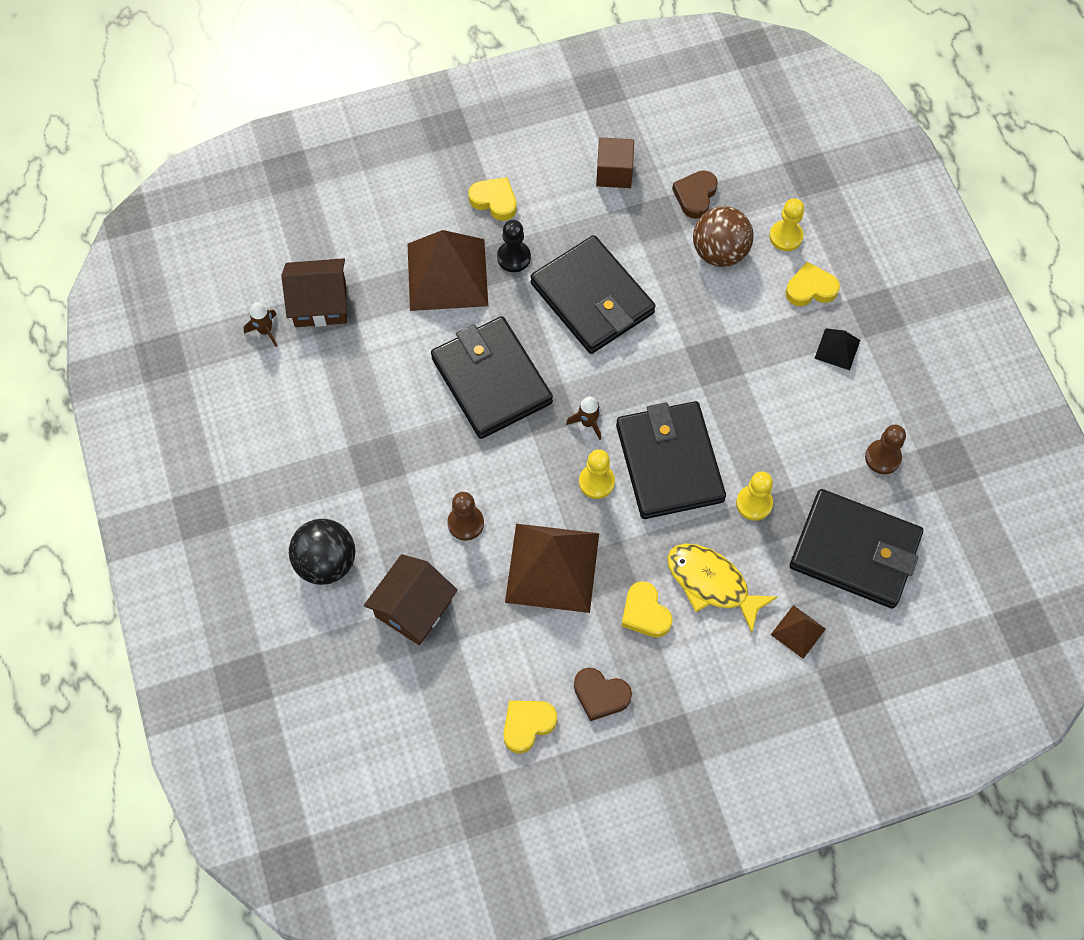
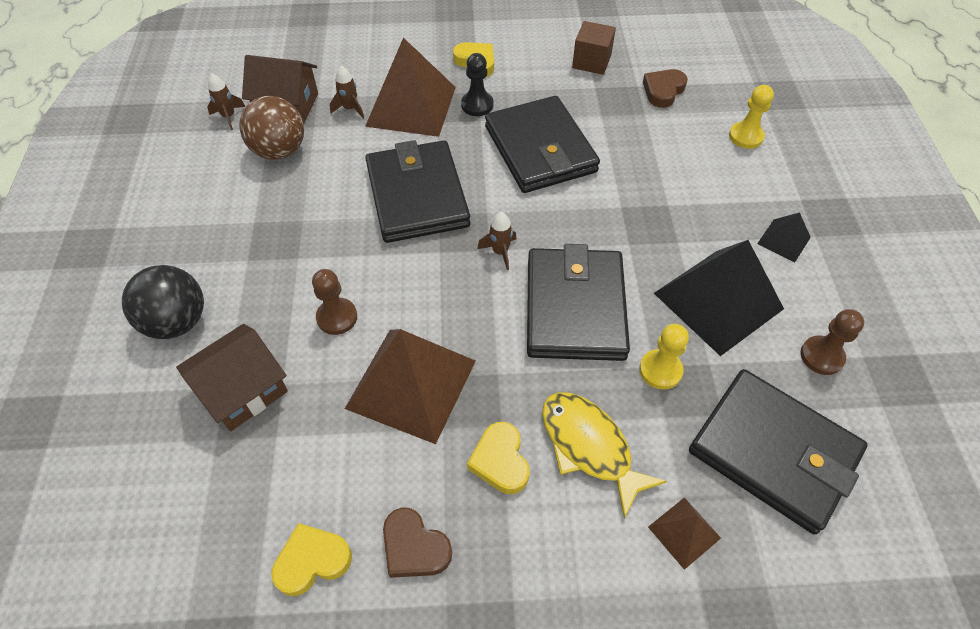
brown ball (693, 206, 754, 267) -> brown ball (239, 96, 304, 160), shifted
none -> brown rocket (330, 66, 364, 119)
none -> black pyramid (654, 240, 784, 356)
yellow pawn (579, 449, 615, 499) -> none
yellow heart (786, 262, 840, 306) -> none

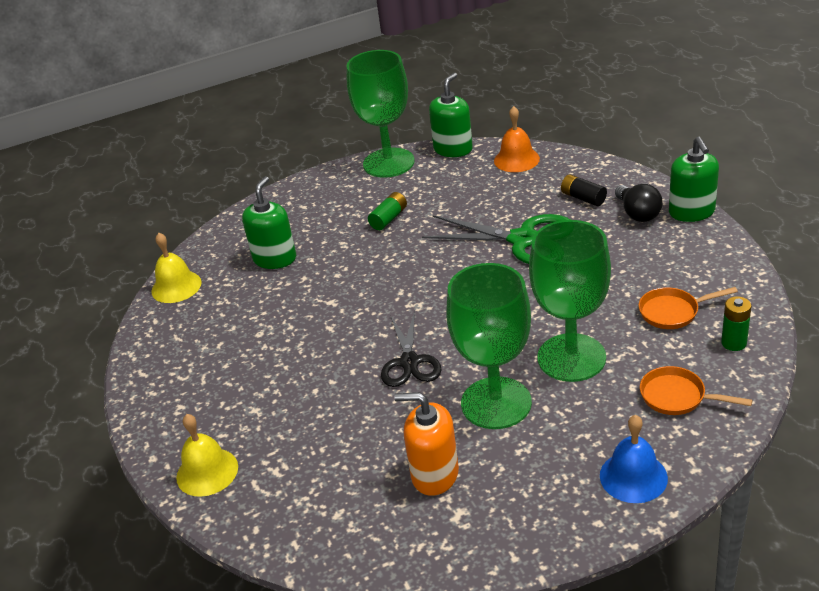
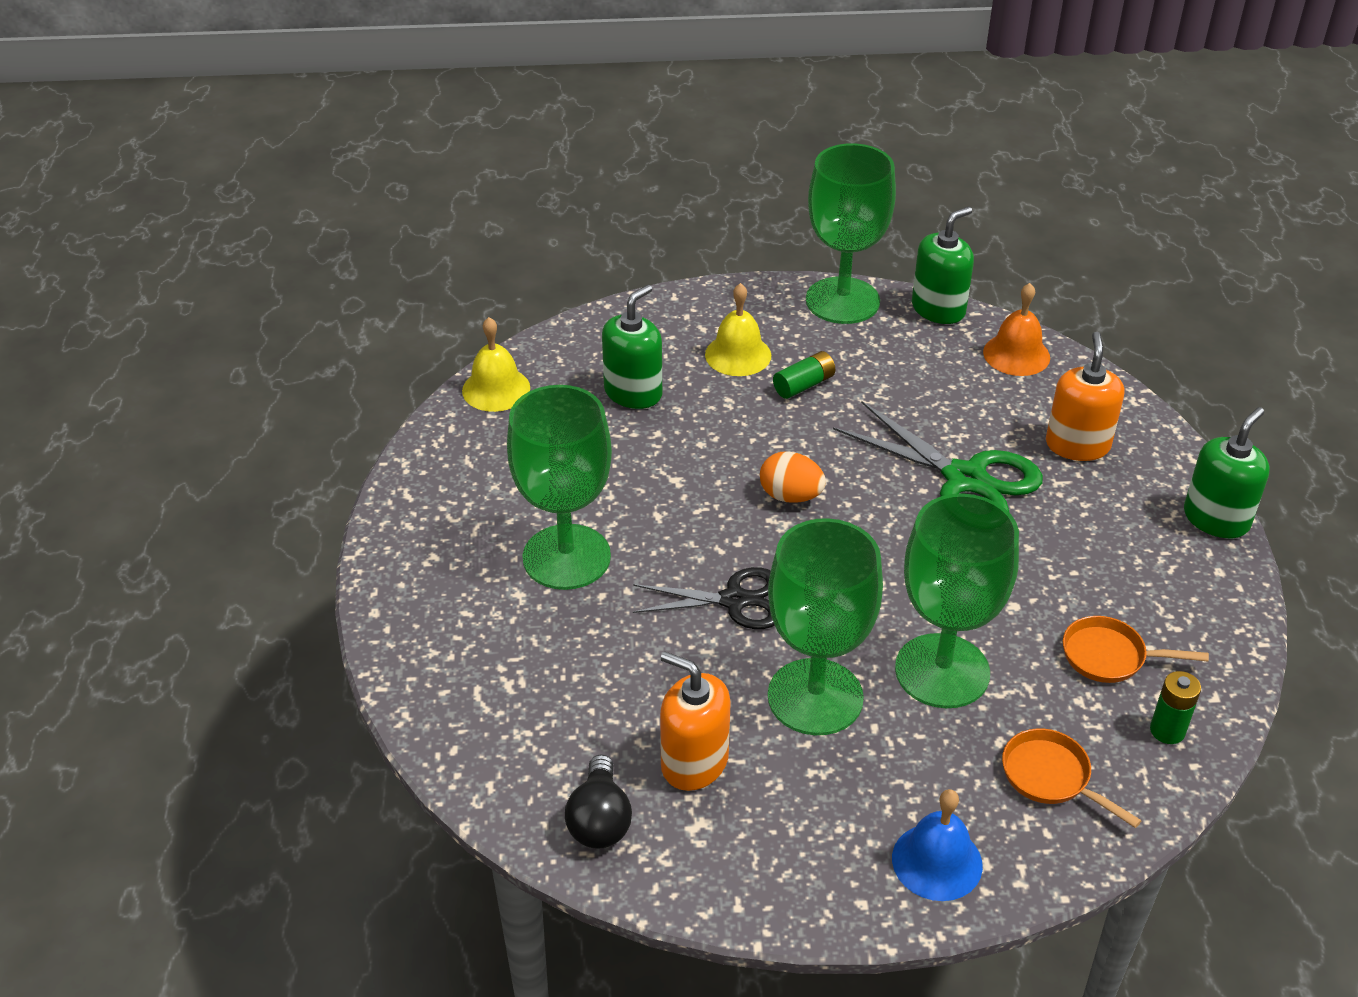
none -> green goblet (507, 385, 612, 590)
black light bulb (615, 184, 663, 222) -> black light bulb (565, 754, 632, 849), shifted
black scissors (381, 310, 442, 387) -> black scissors (633, 567, 774, 629), 105 degrees counterclockwise
yellow bell (176, 414, 238, 497) -> yellow bell (705, 283, 771, 376), shifted
none -> orange egg (760, 451, 826, 503)
black battery (561, 174, 607, 206) -> orange soap dispenser (1046, 332, 1124, 461)
green soap dispenser (669, 137, 719, 222) -> green soap dispenser (1184, 407, 1270, 538), 150 degrees counterclockwise

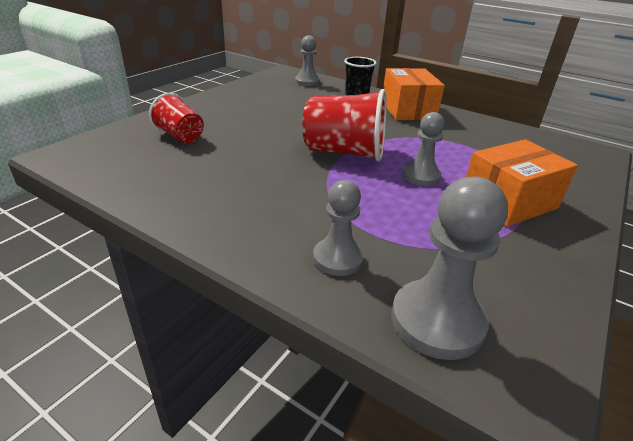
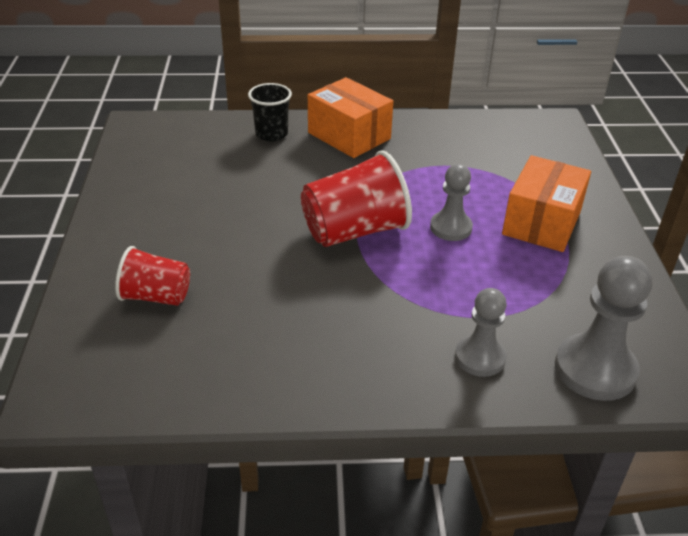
grey pawn (295, 35, 320, 86) -> none

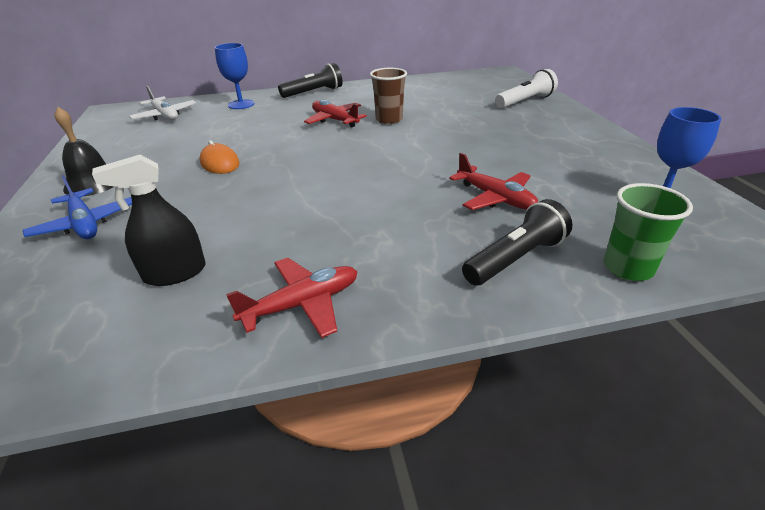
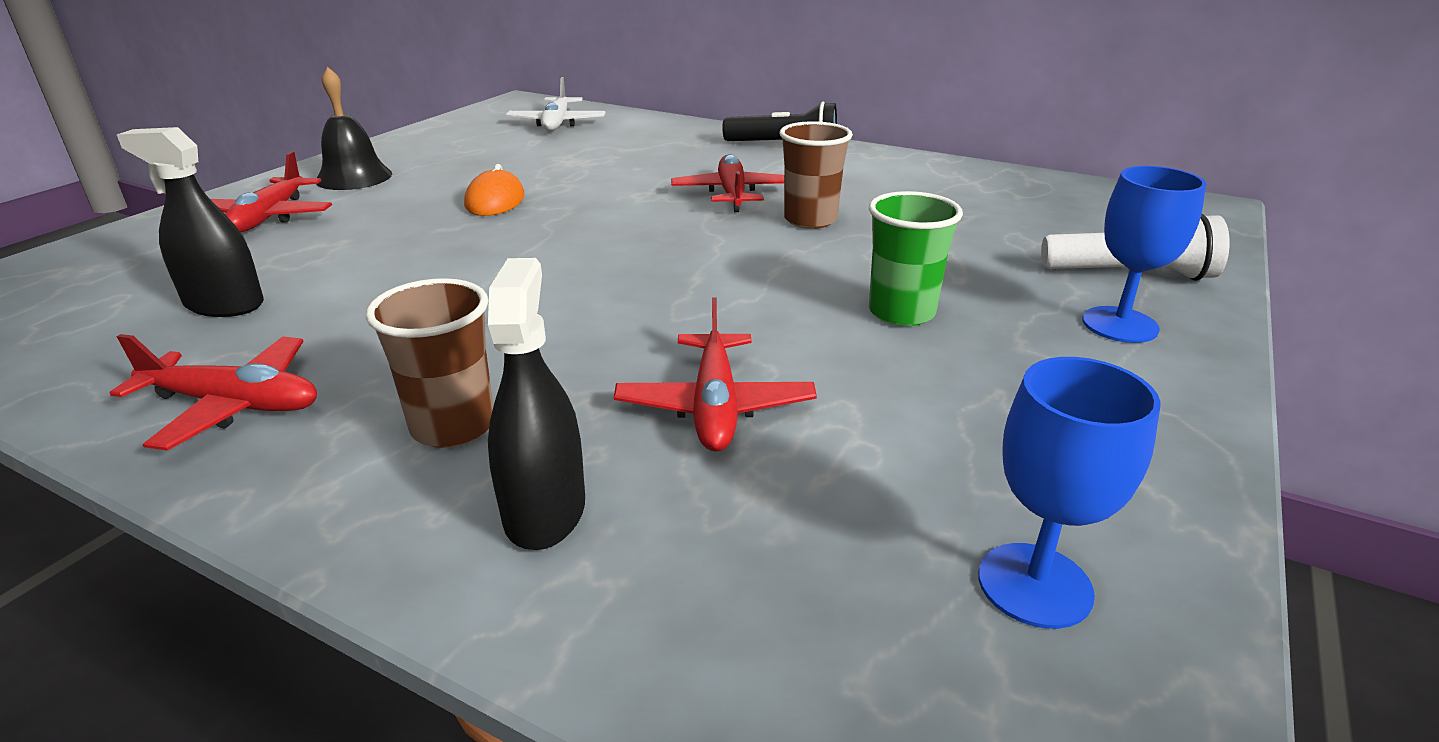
blue plane (23, 175, 132, 239) -> red plane (210, 152, 332, 232)
none -> brown cup (366, 278, 493, 448)
black flashlight (462, 199, 572, 286) -> black spray bottle (488, 258, 585, 550)
green cup (604, 183, 693, 281) -> green cup (869, 191, 963, 326), shifted
blue goblet (215, 43, 254, 109) -> blue goblet (1082, 166, 1206, 343), shifted

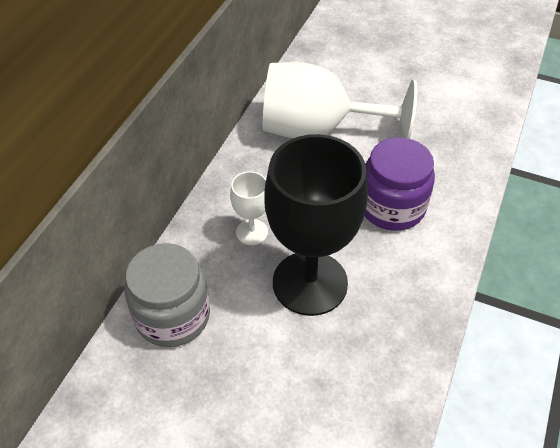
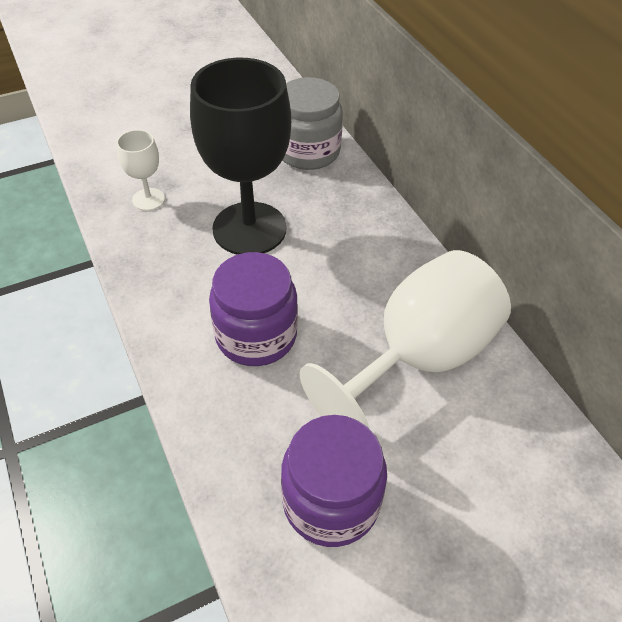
white goblet (230, 171, 268, 245) -> white goblet (117, 130, 165, 211), shifted
none -> purple jar (281, 415, 387, 547)

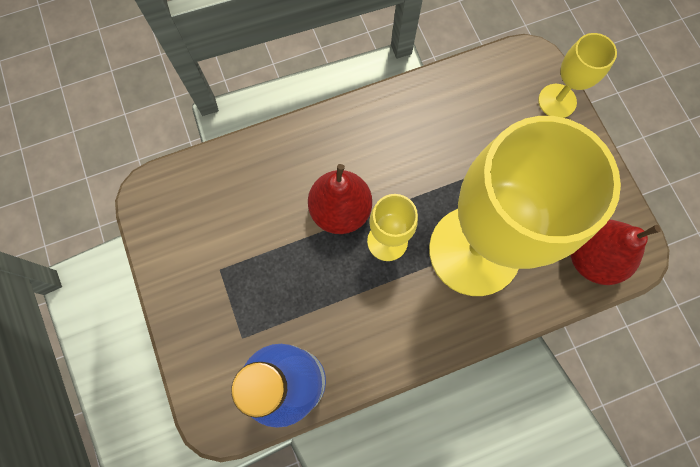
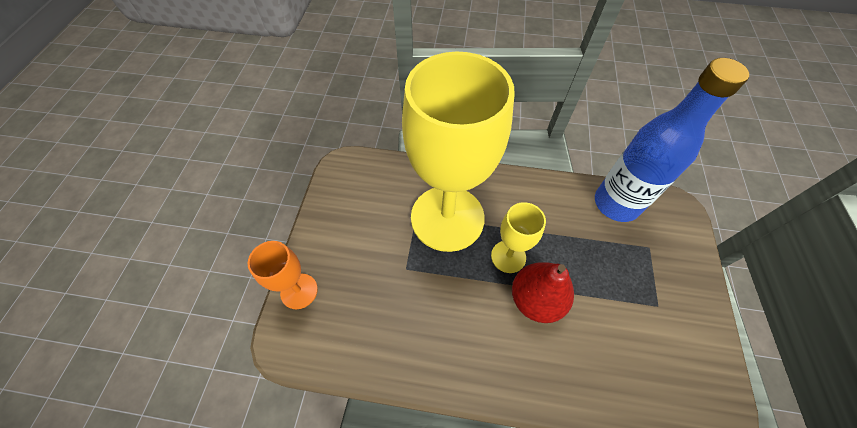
yellow goblet (538, 33, 617, 118) -> orange goblet (248, 241, 318, 309)
red pear (570, 219, 661, 285) -> none

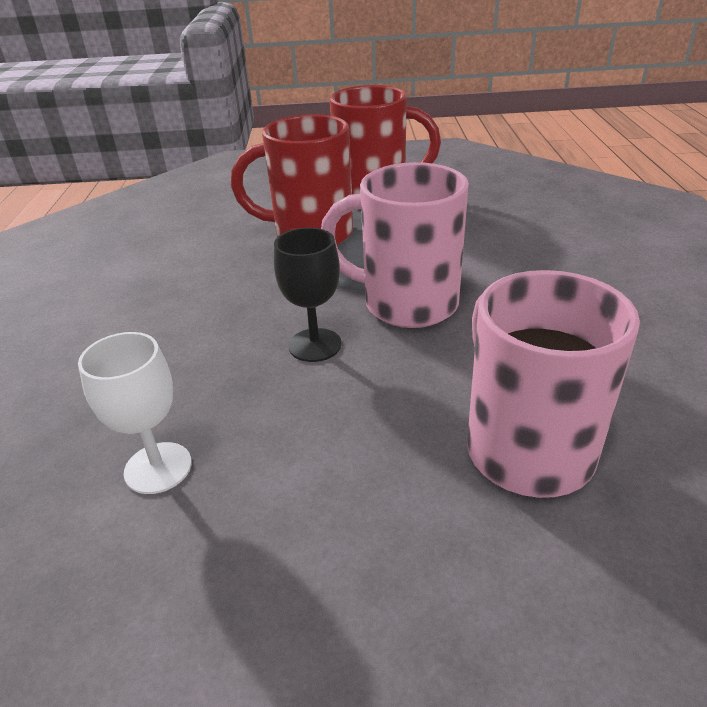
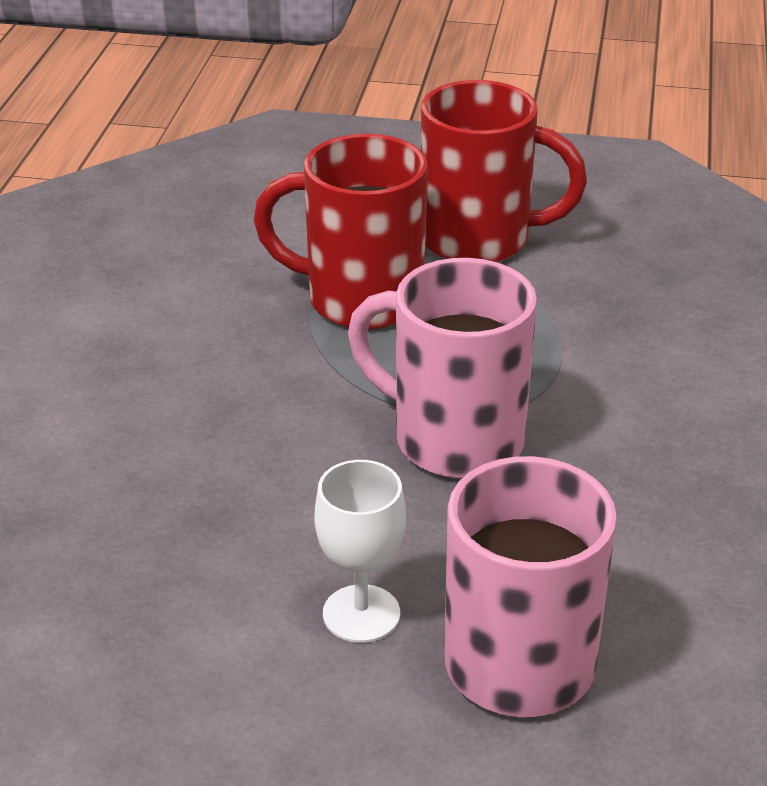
white goblet (78, 332, 192, 494) -> white goblet (314, 460, 406, 643), shifted
black goblet (274, 227, 342, 362) -> none

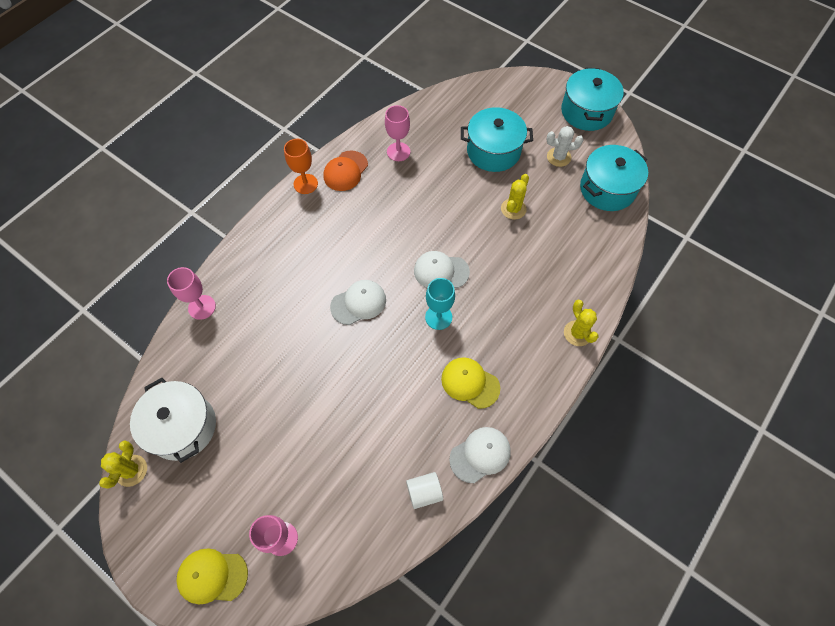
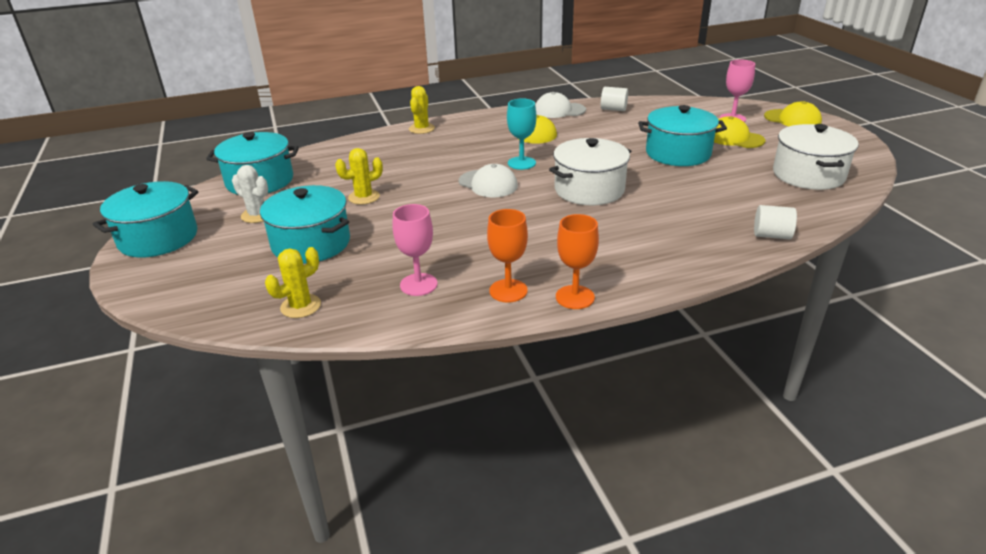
yellow cactus (99, 440, 147, 489) -> yellow cactus (265, 247, 321, 318), shifted
orange cap (323, 151, 368, 191) -> orange goblet (487, 209, 528, 303)
white cap (330, 280, 386, 325) -> white pot (549, 138, 631, 205)
none -> turquoise pot (638, 105, 727, 166)
none -> yellow cap (714, 116, 765, 148)
pink goblet (167, 267, 216, 320) -> white cylinder (754, 205, 797, 239)

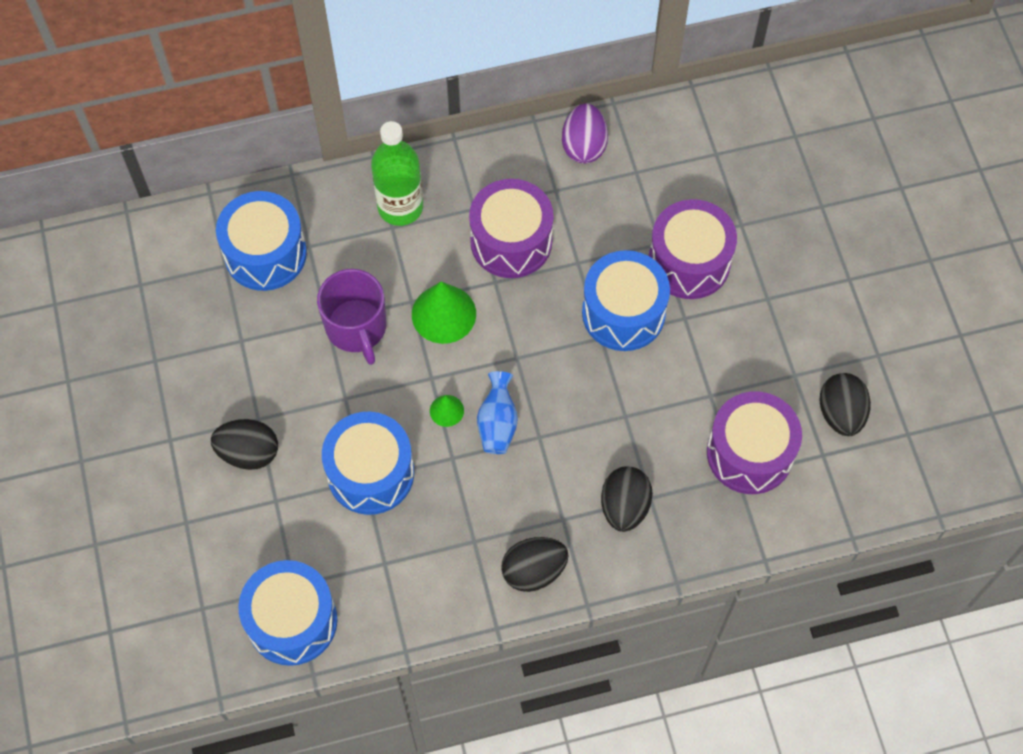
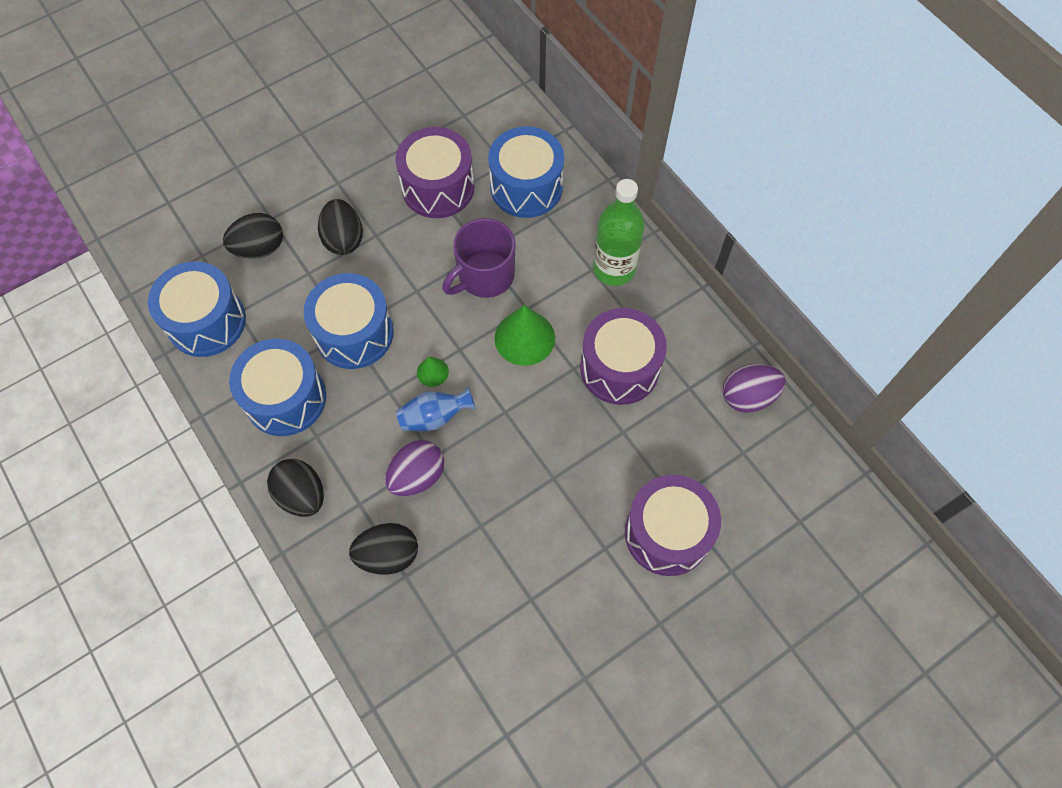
black egg (819, 373, 871, 436) -> black egg (223, 213, 283, 259), shifted
blue drum (582, 250, 670, 351) -> blue drum (229, 339, 326, 436), shifted
none -> purple egg (385, 440, 444, 497)
purple drum (707, 391, 802, 494) -> purple drum (395, 127, 474, 218), shifted

